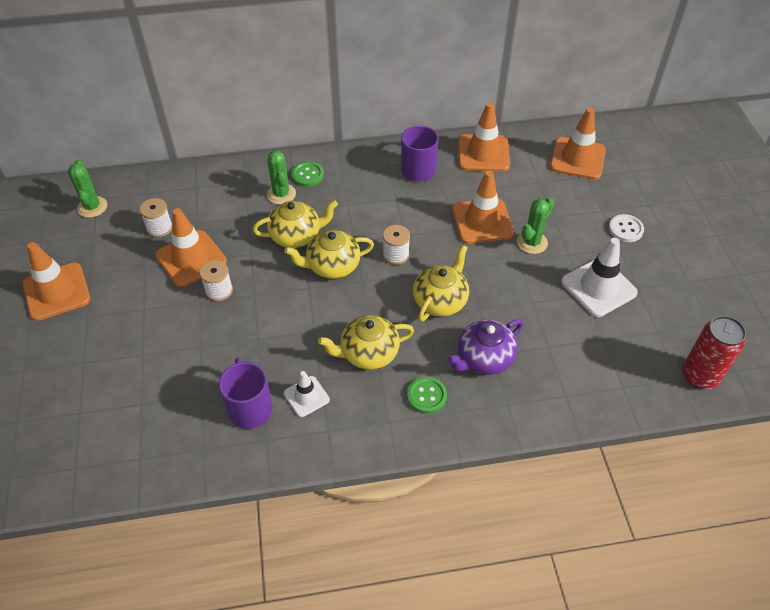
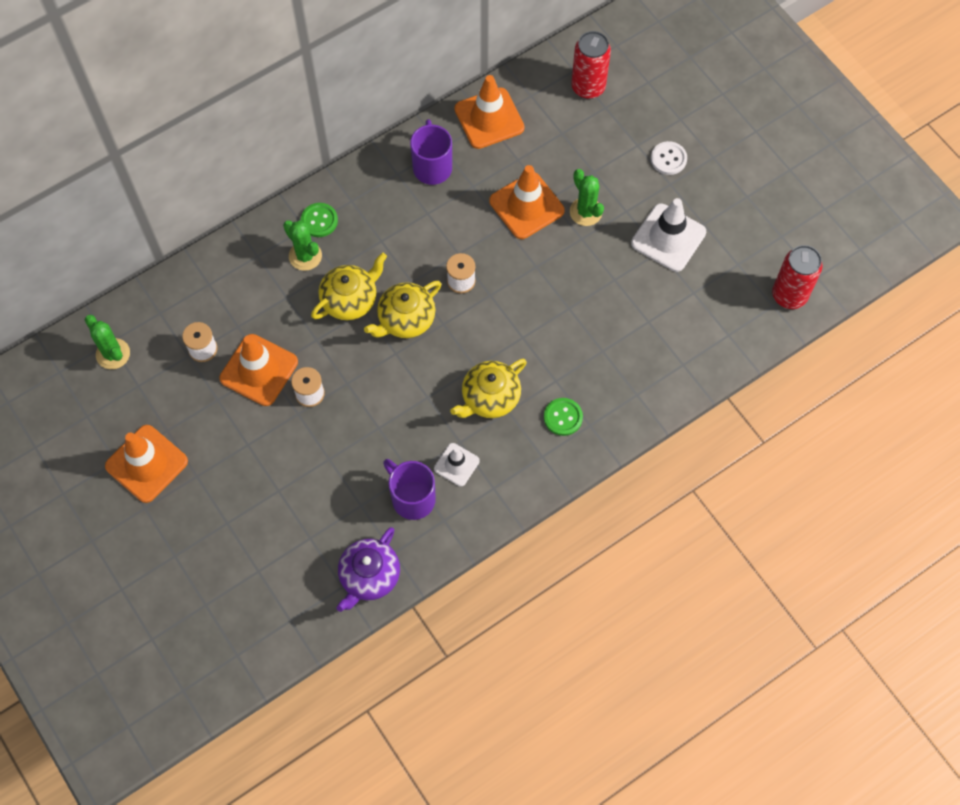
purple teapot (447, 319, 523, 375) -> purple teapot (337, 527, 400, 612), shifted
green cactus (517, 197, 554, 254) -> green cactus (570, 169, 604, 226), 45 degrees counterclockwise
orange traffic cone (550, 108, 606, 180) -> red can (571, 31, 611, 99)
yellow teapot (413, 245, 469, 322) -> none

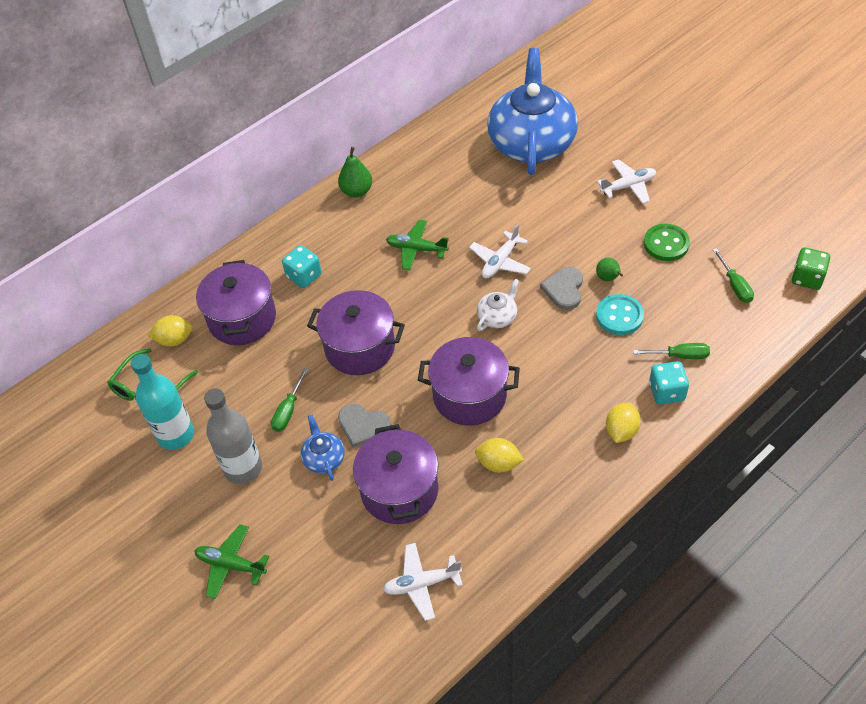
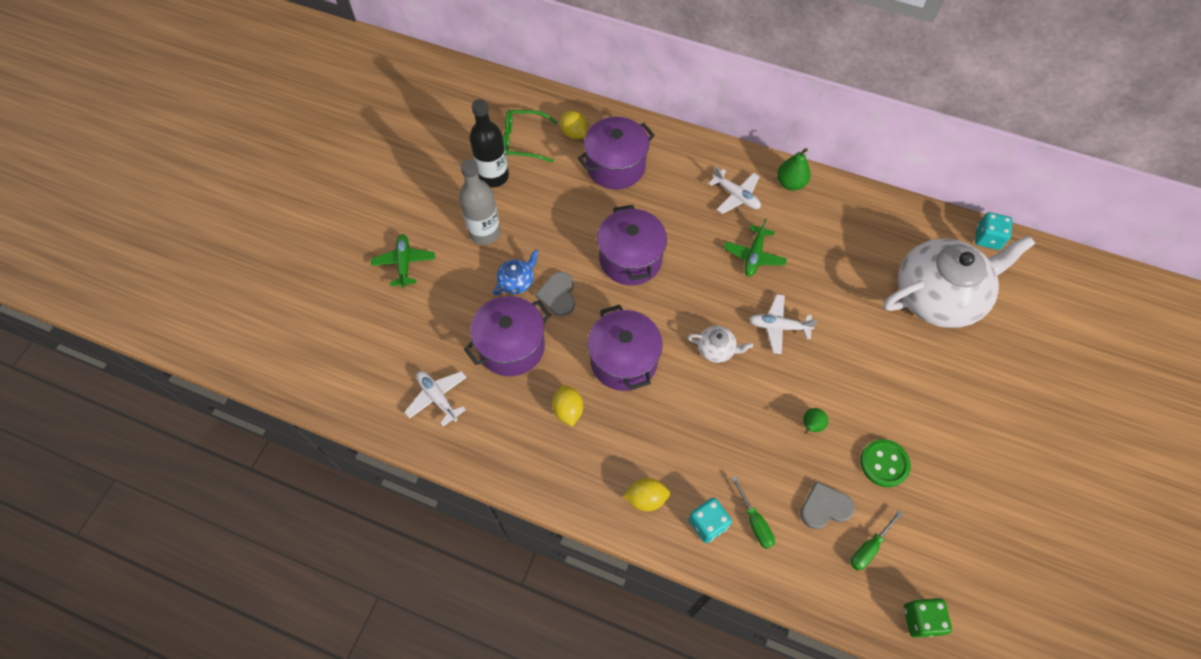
turquoise bottle (131, 354, 194, 450) -> black bottle (470, 99, 509, 187)
white plane (597, 159, 656, 204) -> white plane (708, 167, 761, 214), shifted
green plane (386, 220, 449, 270) -> green plane (724, 219, 787, 277), 150 degrees counterclockwise
grey heart (540, 267, 583, 310) -> grey heart (800, 481, 855, 529), shifted
blue teapot (487, 48, 578, 175) -> white teapot (883, 235, 1035, 328)
turquoise dice (282, 245, 322, 288) -> turquoise dice (975, 212, 1013, 250), shifted
green screwdriver (271, 368, 308, 432) -> none
turquoise button (596, 294, 644, 335) -> none

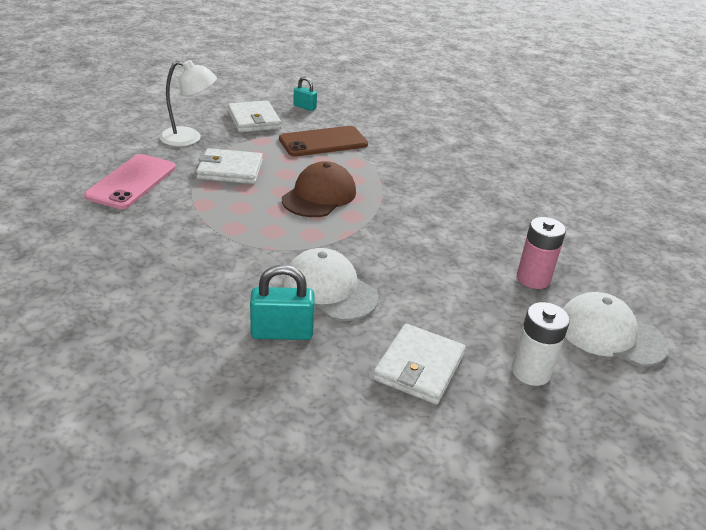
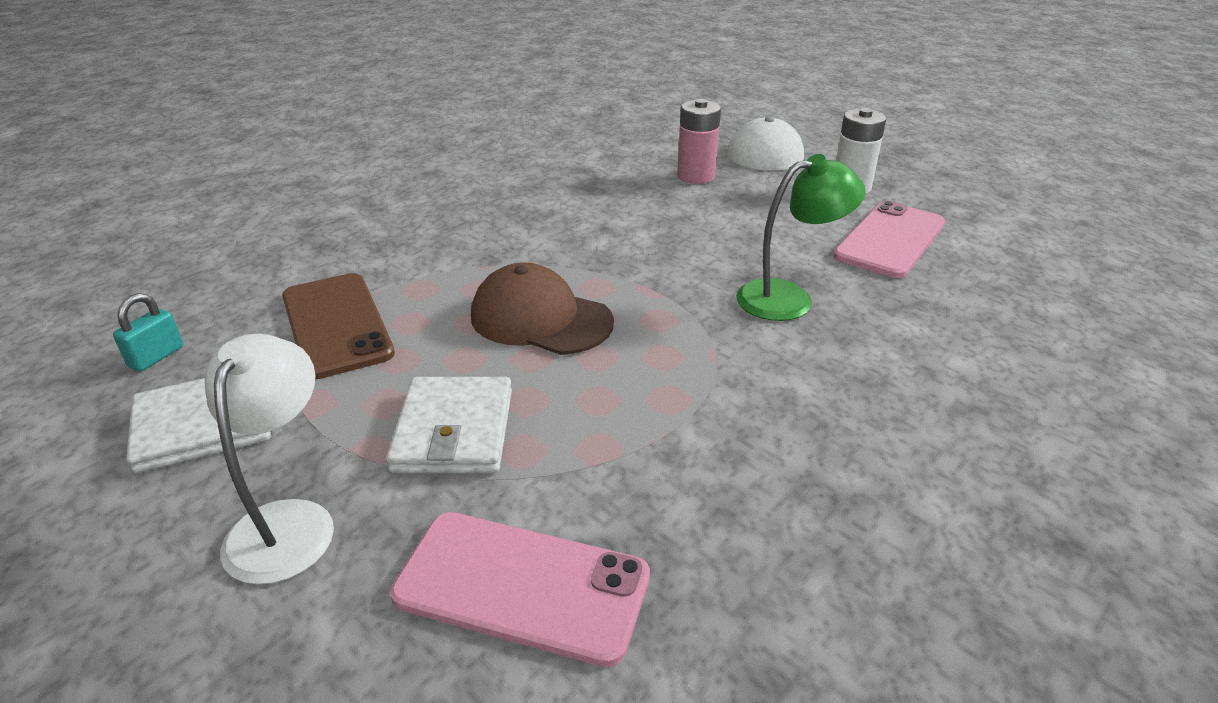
white cap (283, 248, 379, 321) -> green lamp (736, 154, 865, 321)
white wallet (373, 324, 466, 405) -> pink phone (833, 201, 945, 278)
turquoise padlock (250, 265, 315, 340) -> none

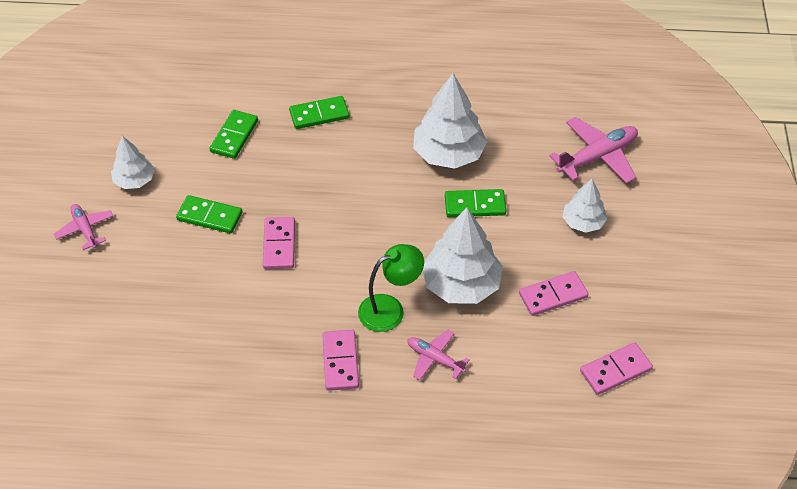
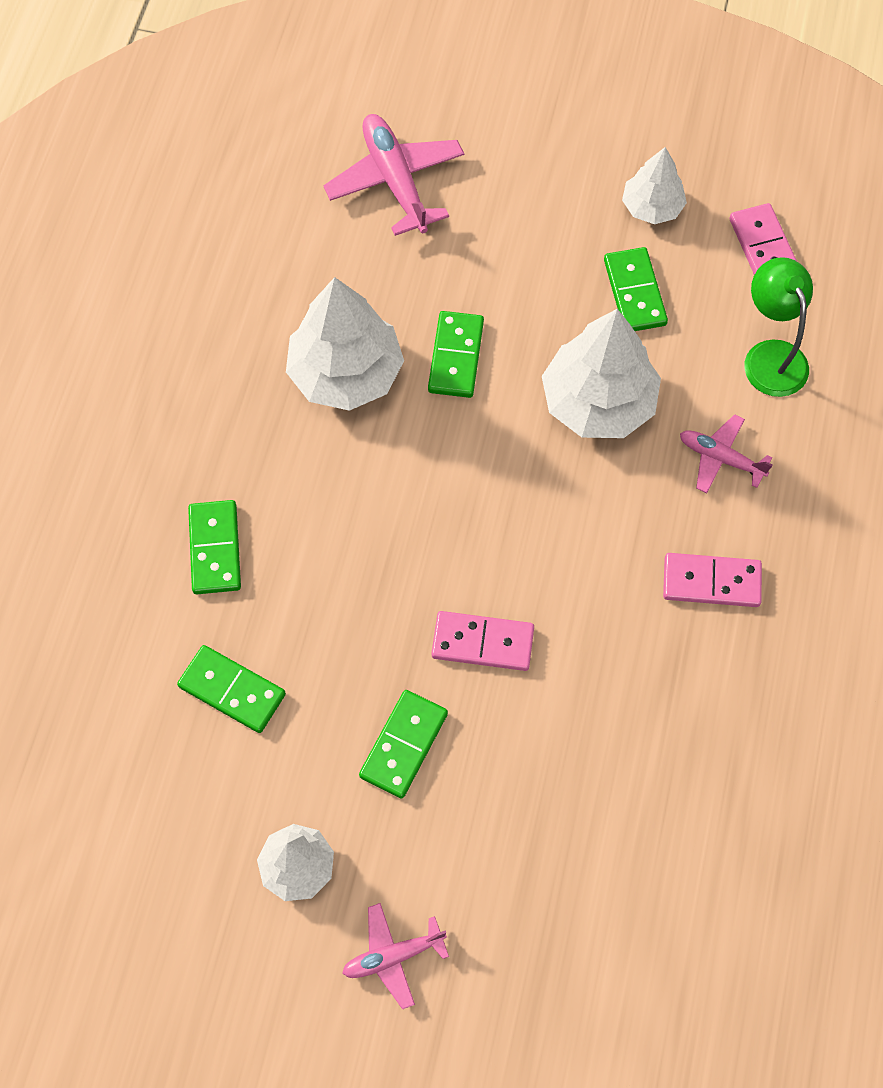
pink domino (519, 271, 588, 316) -> green domino (604, 247, 668, 331)
white tree (562, 179, 607, 233) -> white tree (622, 147, 687, 224), shifted
pink plane (407, 330, 469, 380) -> pink plane (680, 414, 773, 493), 75 degrees clockwise
green lamp (358, 244, 424, 332) -> green lamp (744, 257, 813, 397), shifted

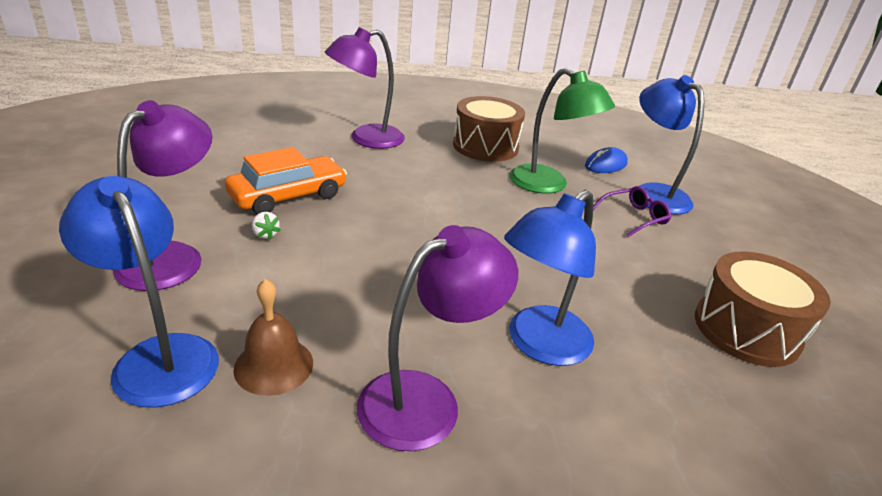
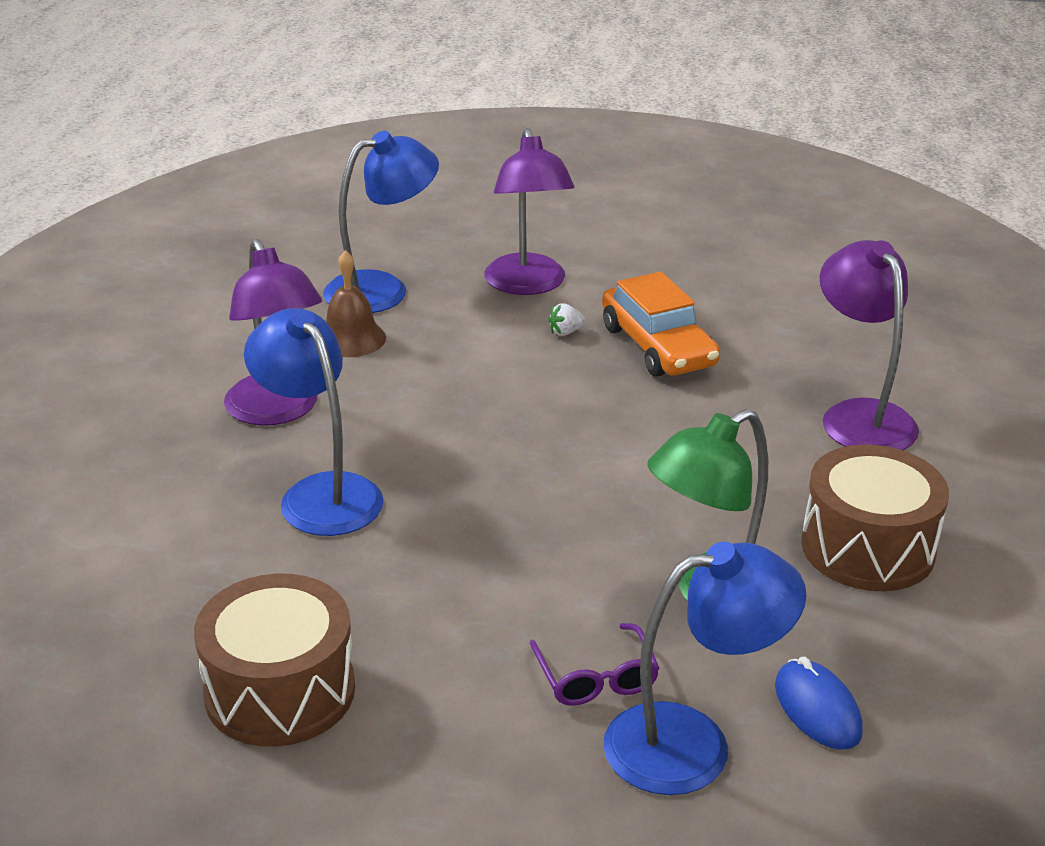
purple lamp (113, 100, 212, 291) -> purple lamp (484, 128, 575, 295), 45 degrees clockwise

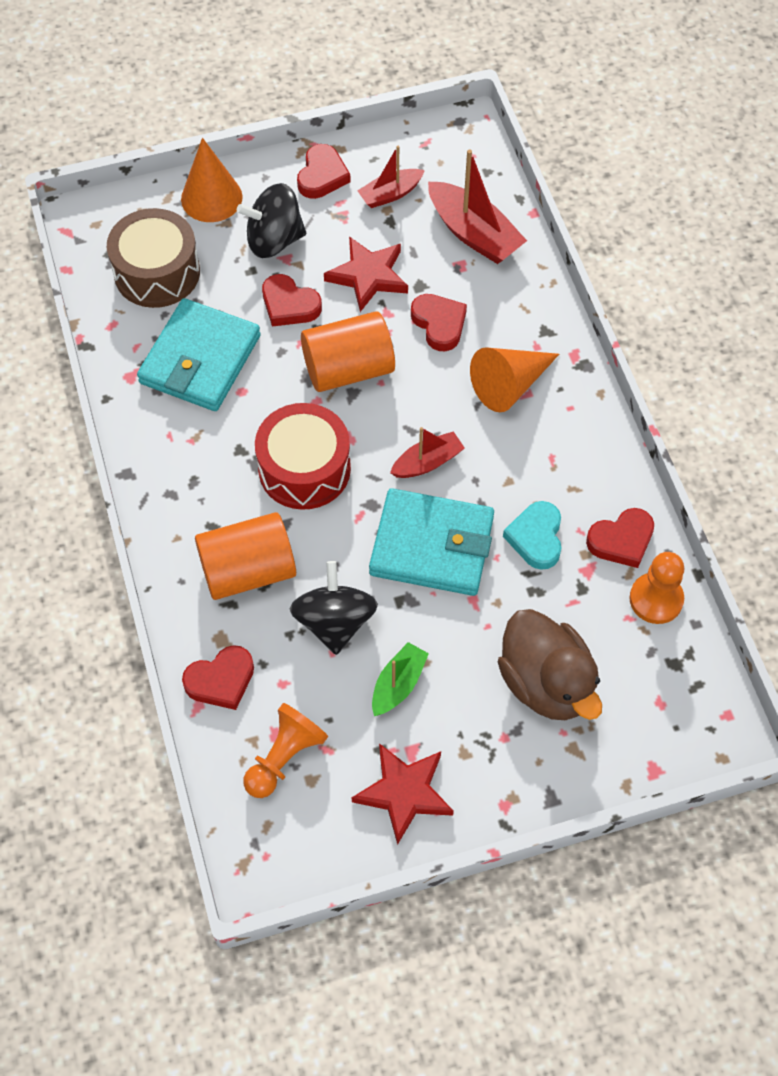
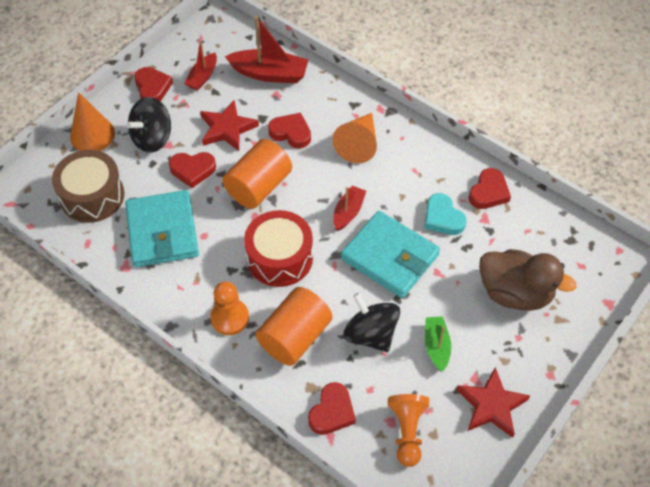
orange pawn (629, 552, 684, 624) -> orange pawn (210, 281, 249, 335), shifted
turquoise wallet (369, 488, 494, 596) -> turquoise wallet (341, 211, 440, 298), 60 degrees clockwise

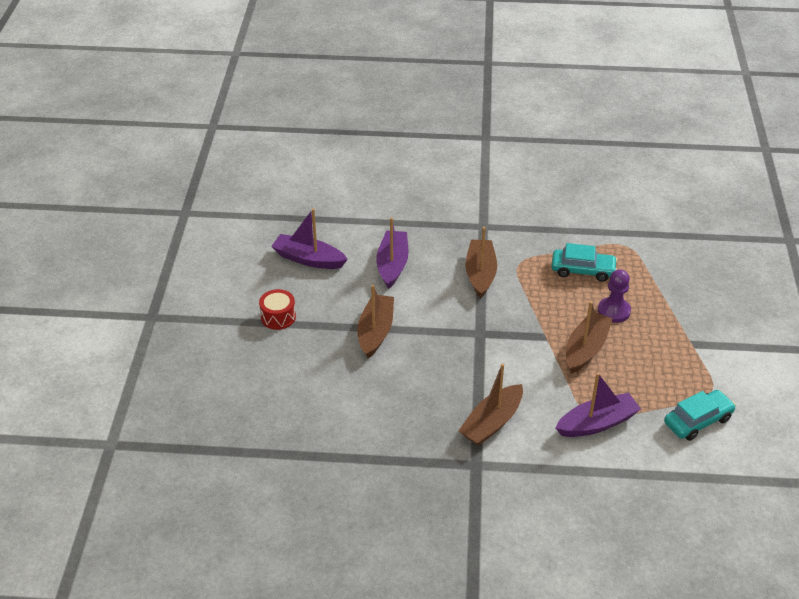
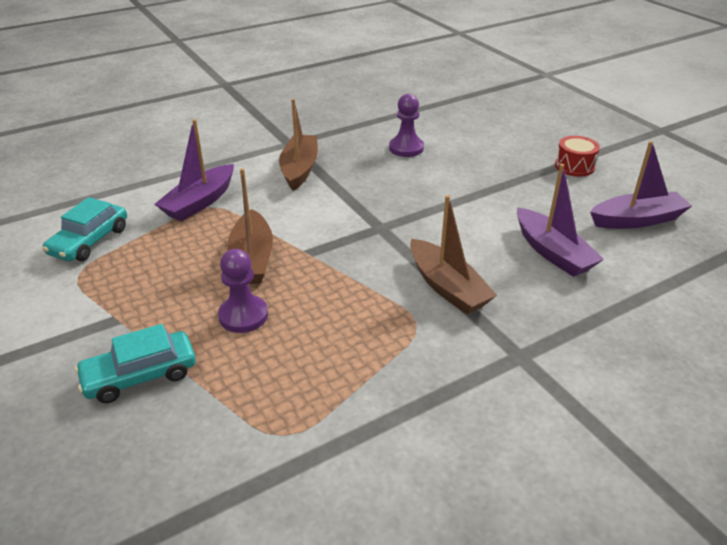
turquoise car (551, 243, 618, 282) -> turquoise car (75, 324, 196, 403), shifted
none -> purple pawn (389, 94, 424, 157)
brown boat (357, 285, 394, 358) -> none

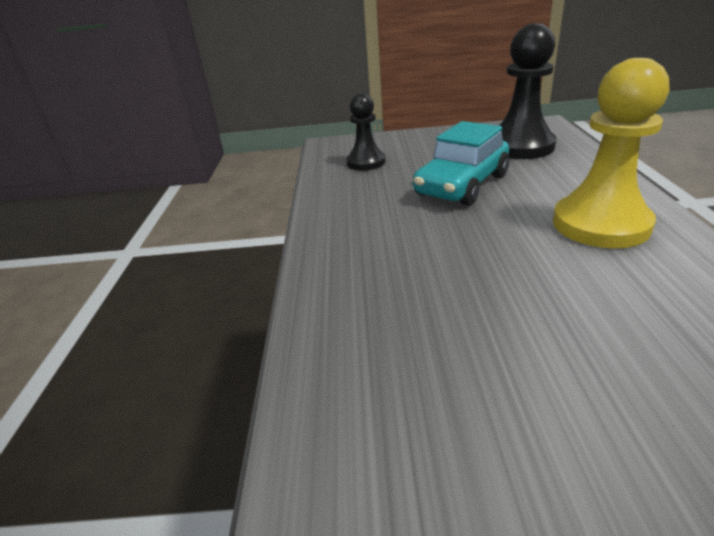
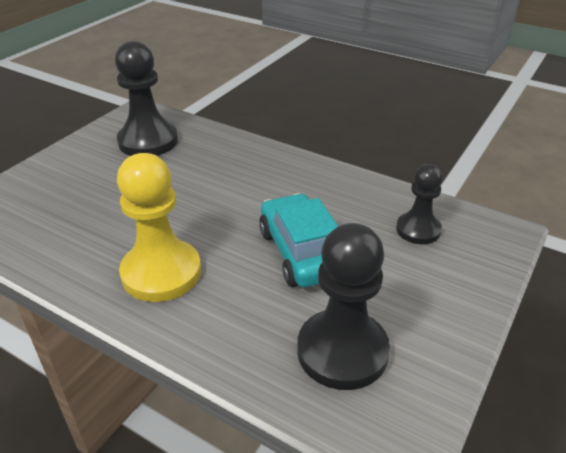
none -> black pawn (115, 41, 178, 156)

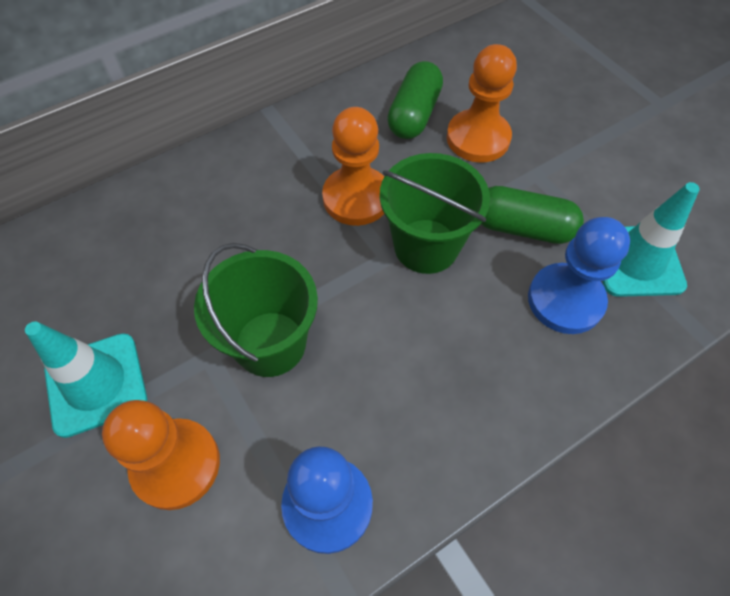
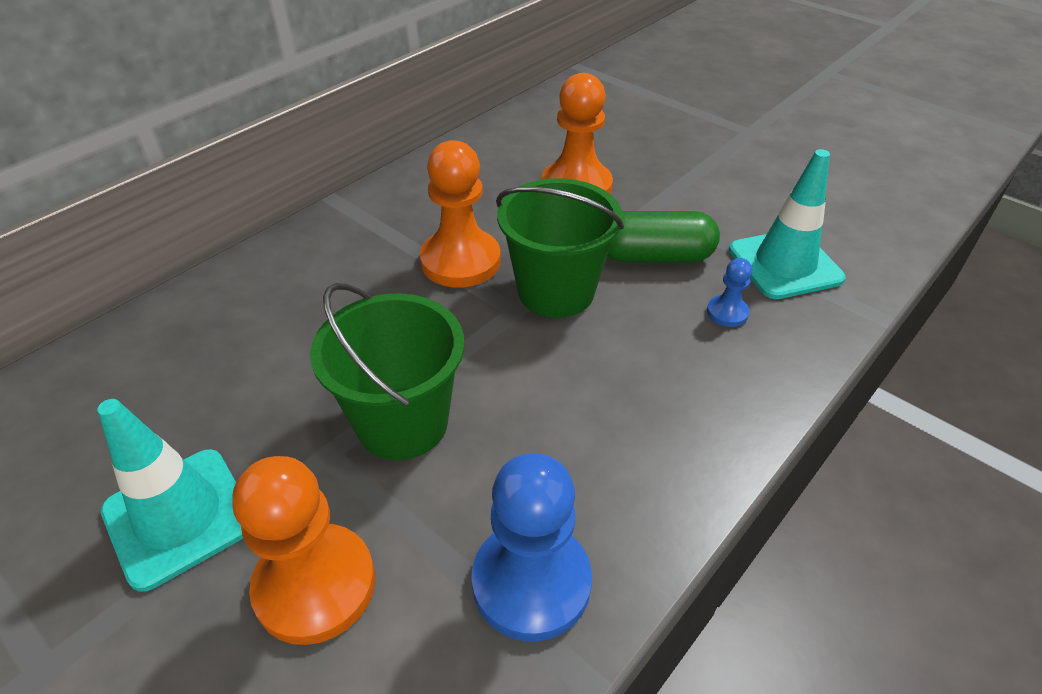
blue pawn (528, 217, 630, 334) -> blue pawn (707, 258, 752, 327), x0.47
green capsule (387, 61, 443, 139) -> none

